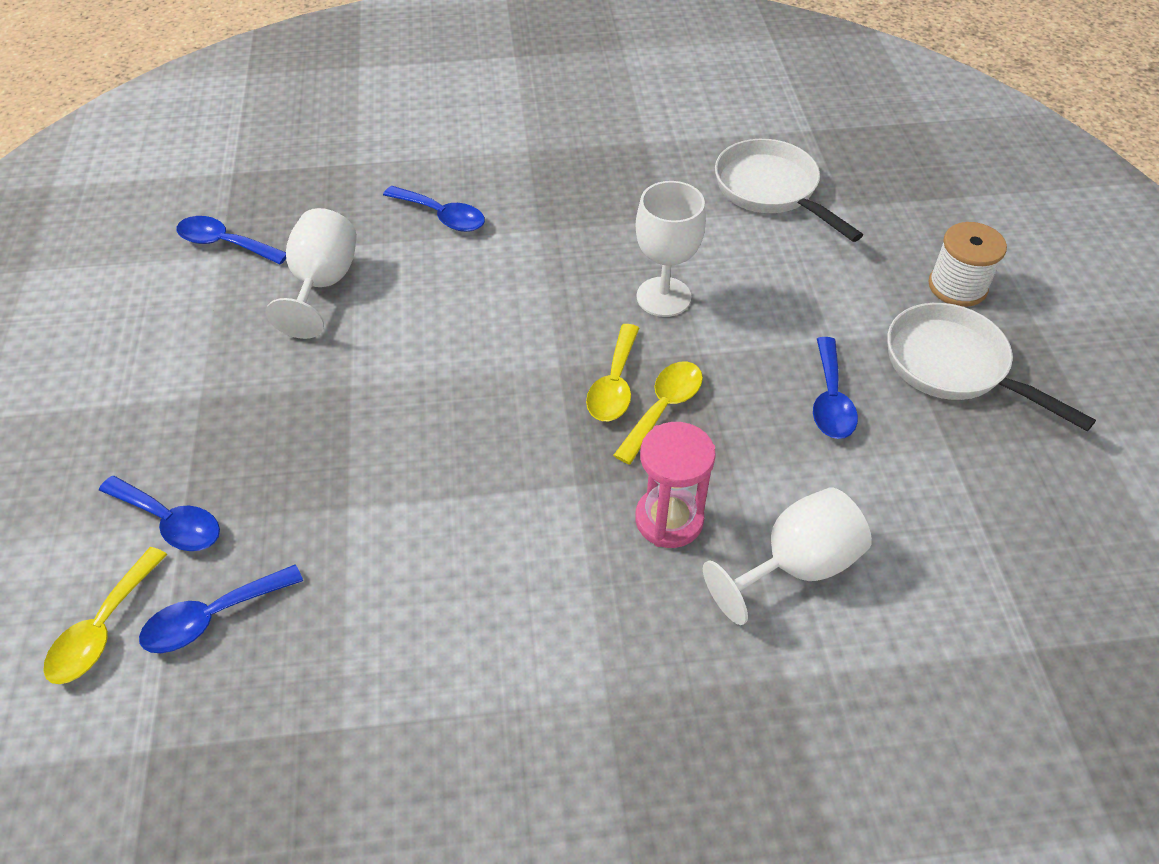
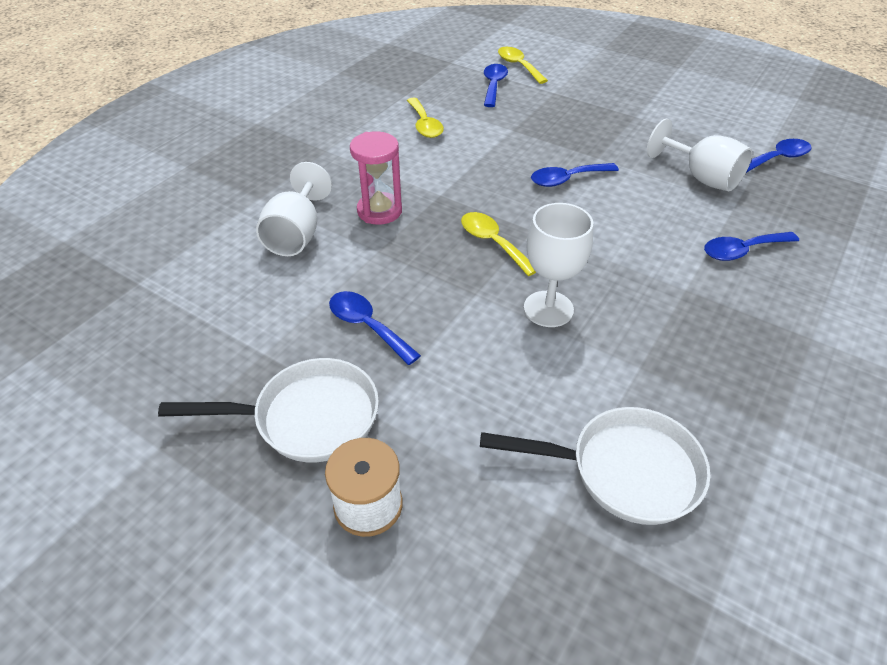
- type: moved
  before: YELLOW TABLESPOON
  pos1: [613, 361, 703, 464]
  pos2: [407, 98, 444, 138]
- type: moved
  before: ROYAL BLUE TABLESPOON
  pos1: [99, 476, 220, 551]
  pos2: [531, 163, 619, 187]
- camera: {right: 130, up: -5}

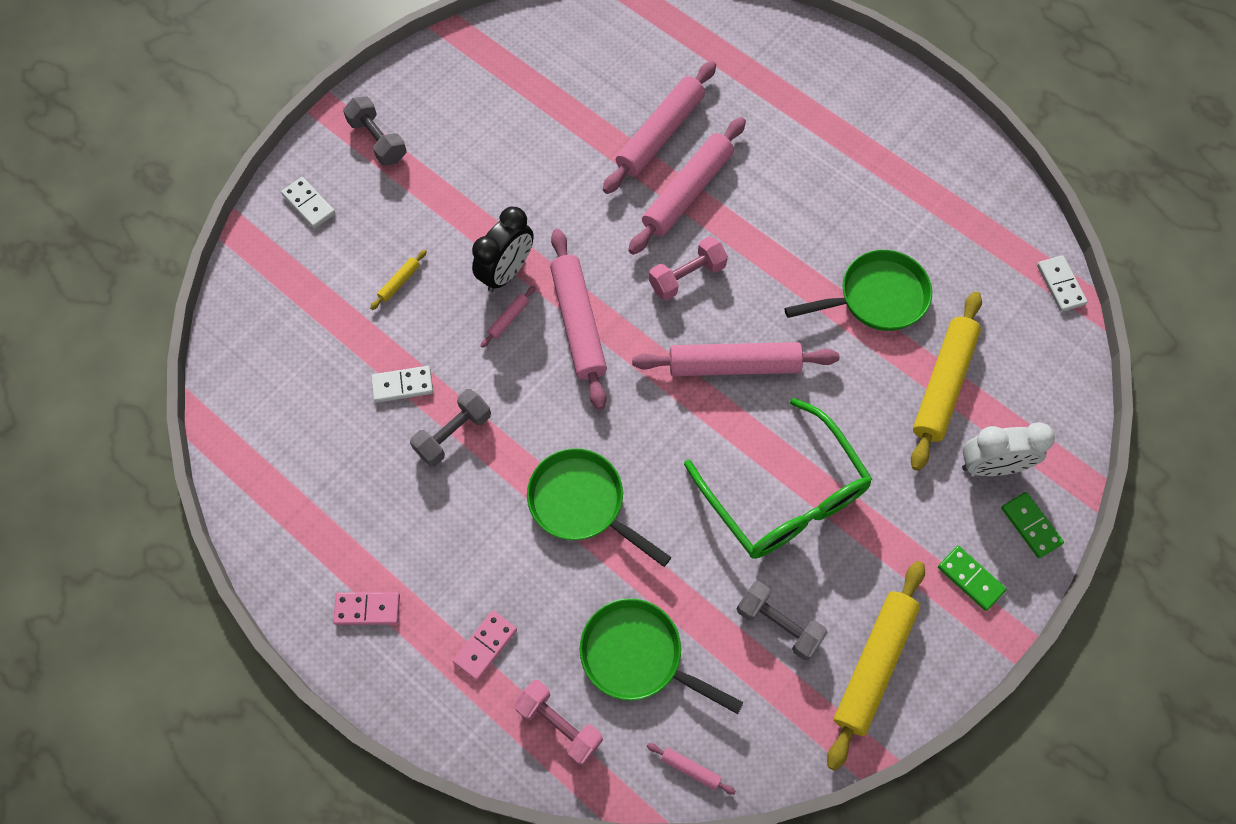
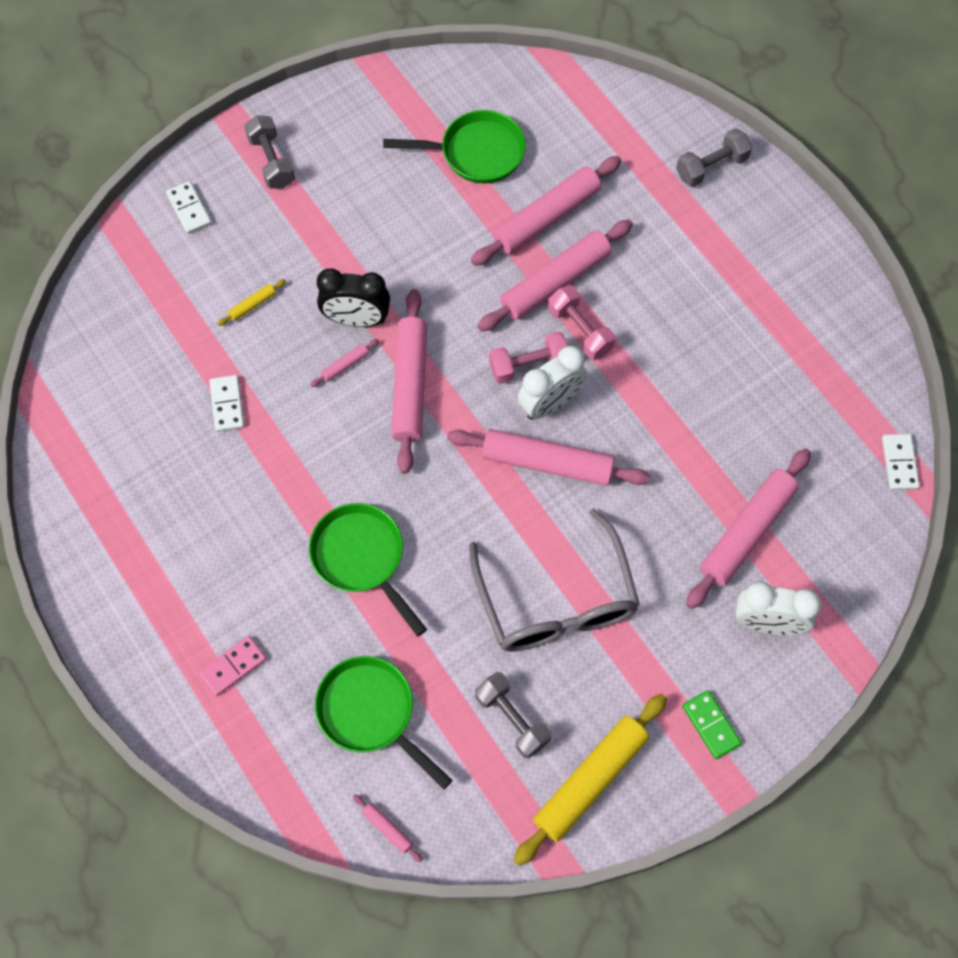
- type: turned
  before: SNOW-WHITE DOMINO TILE
  pos1: [371, 366, 433, 403]
  pos2: [210, 375, 244, 432]
  turn: 75
- type: turned
  before: BLACK BEDSIDE CLOCK
  pos1: [472, 207, 533, 292]
  pos2: [317, 268, 390, 327]
  turn: 45
- type: moved
  before: LEAF-GREEN PAN
  pos1: [784, 250, 932, 331]
  pos2: [383, 110, 526, 184]
- type: recoloured
  before: LEAF-GREEN EYEGLASSES
  after: GREY EYEGLASSES
  pos1: [684, 398, 872, 559]
  pos2: [469, 508, 640, 652]
- type: added
  after: SNOW-WHITE BEDSIDE CLOCK
  pos2: [518, 346, 587, 419]
- type: moved
  before: PINK FREE WEIGHT
  pos1: [514, 680, 603, 765]
  pos2: [548, 285, 616, 360]
- type: moved
  before: GREY FREE WEIGHT
  pos1: [410, 389, 491, 466]
  pos2: [676, 129, 752, 187]
- type: recoloured
  before: YELLOW ROLLING PIN
  after: PINK ROLLING PIN
  pos1: [911, 292, 982, 471]
  pos2: [686, 449, 811, 609]
- type: removed
  before: PINK DOMINO TILE
  pos1: [333, 592, 400, 625]
- type: removed
  before: LEAF-GREEN DOMINO TILE
  pos1: [1001, 492, 1064, 558]
- camera: {right: 15, up: 0}

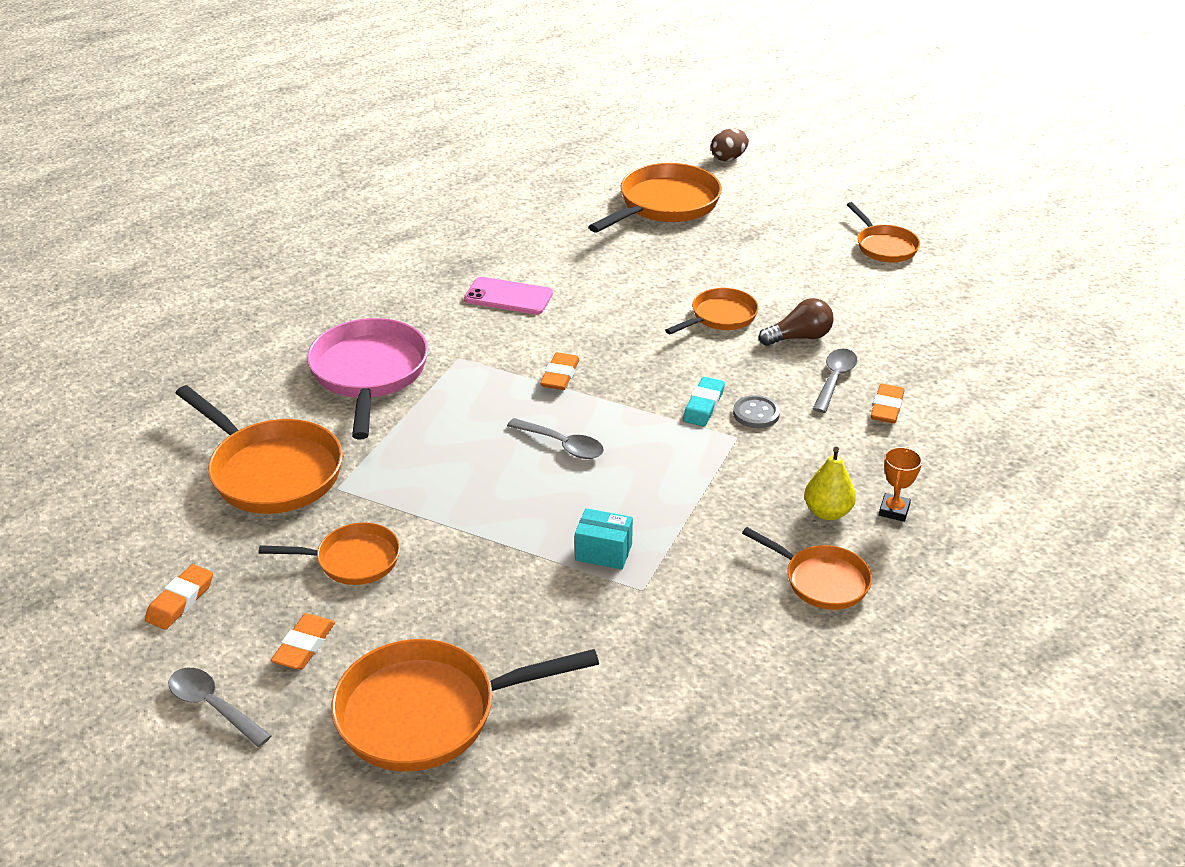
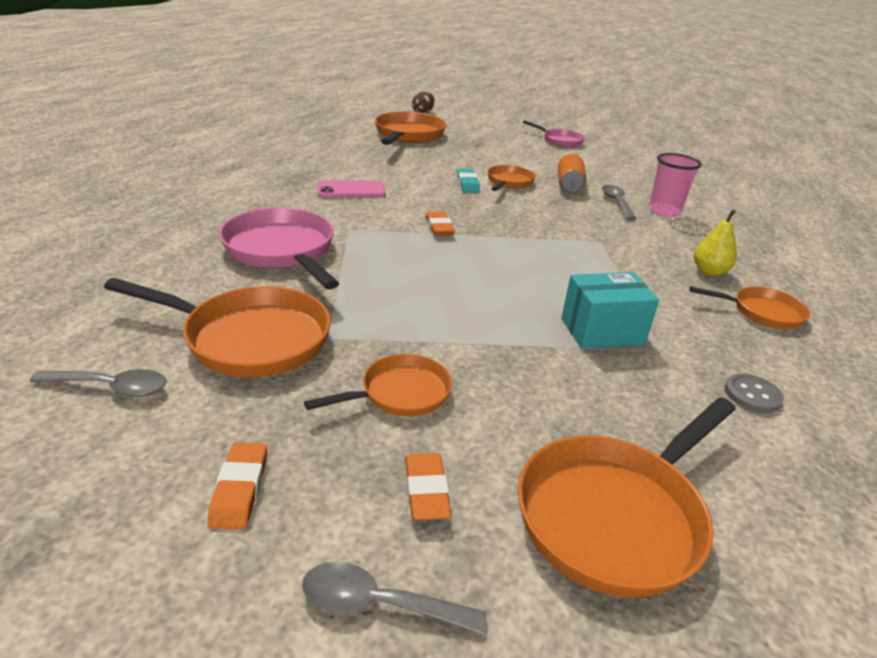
- type: moved
  before: GREY TABLESPOON
  pos1: [507, 418, 604, 459]
  pos2: [30, 369, 167, 397]
- type: moved
  before: TURQUOISE PENCIL ERASER
  pos1: [683, 377, 725, 426]
  pos2: [457, 169, 480, 193]
- type: recoloured
  before: ORANGE-COLOURED PAN
  after: PINK PAN
  pos1: [847, 202, 920, 262]
  pos2: [523, 120, 585, 147]
- type: replaced
  before: DARK BROWN LIGHTBULB
  after: ORANGE-COLOURED CAN
  pos1: [759, 298, 834, 346]
  pos2: [558, 154, 587, 193]
- type: resized
  before: TURQUOISE BOX
  pos1: [575, 508, 633, 570]
  pos2: [561, 272, 659, 349]
  scale: 1.53
- type: replaced
  before: ORANGE-COLOURED PENCIL ERASER
  after: PINK TUMBLER
  pos1: [871, 384, 904, 424]
  pos2: [649, 153, 702, 217]
- type: moved
  before: GREY SEWING BUTTON
  pos1: [733, 395, 780, 428]
  pos2: [725, 374, 784, 413]
- type: removed
  before: ORANGE-COLOURED AWARD CUP
  pos1: [879, 447, 922, 522]
- camera: {right: -30, up: -5}

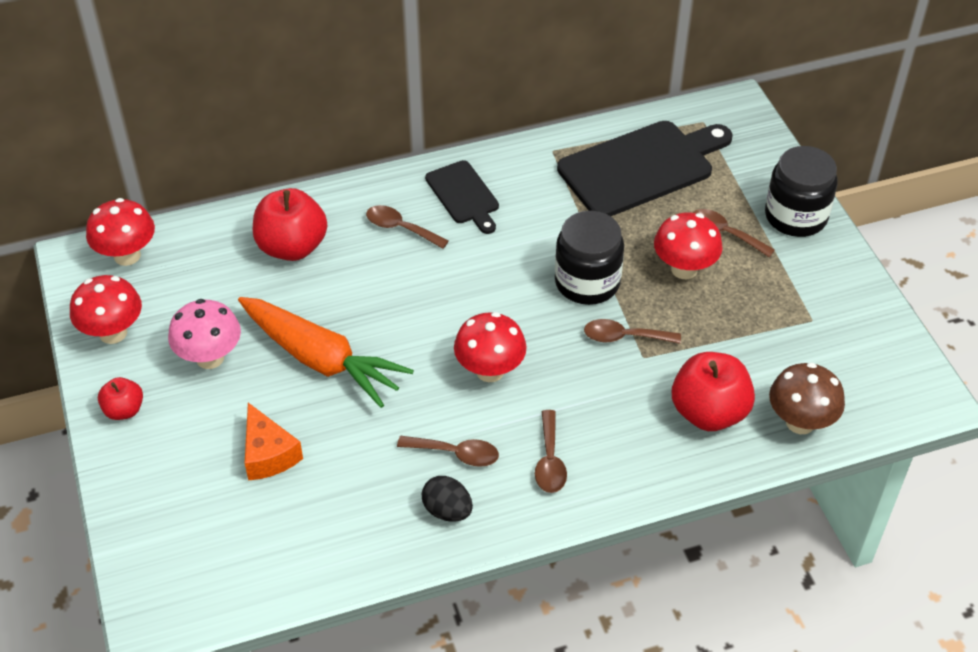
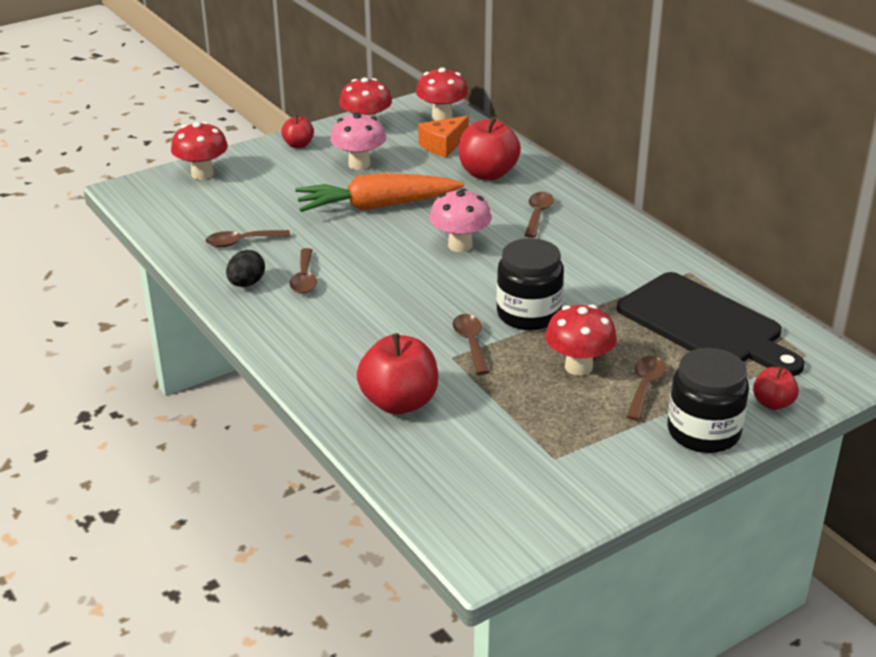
- type: moved
  before: RED TOADSTOOL
  pos1: [454, 312, 527, 382]
  pos2: [171, 122, 228, 180]
- type: moved
  before: DARK BROWN TABLESPOON
  pos1: [535, 410, 567, 493]
  pos2: [205, 230, 290, 247]
- type: turned
  before: ORANGE-COLOURED ROOT VEGETABLE
  pos1: [238, 297, 414, 408]
  pos2: [295, 173, 464, 212]
  turn: 60
- type: moved
  before: ORANGE-COLOURED PIECE OF CHEESE
  pos1: [245, 403, 303, 481]
  pos2: [418, 116, 469, 157]
- type: added
  after: PINK TOADSTOOL
  pos2: [430, 188, 491, 252]
- type: added
  after: RED TOY APPLE
  pos2: [753, 367, 799, 410]
- type: removed
  before: BLACK CHOPPING BOARD
  pos1: [425, 160, 499, 234]
- type: removed
  before: DARK BROWN TOADSTOOL
  pos1: [769, 362, 845, 434]
- camera: {right: 75, up: -15}

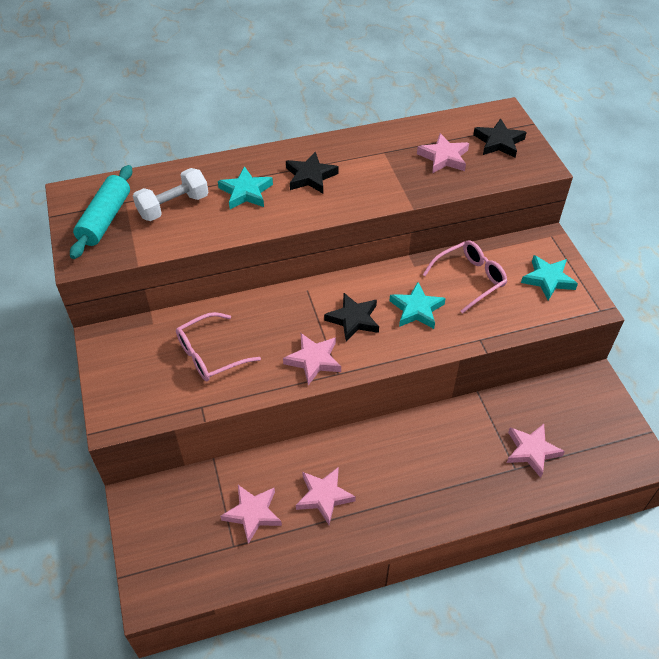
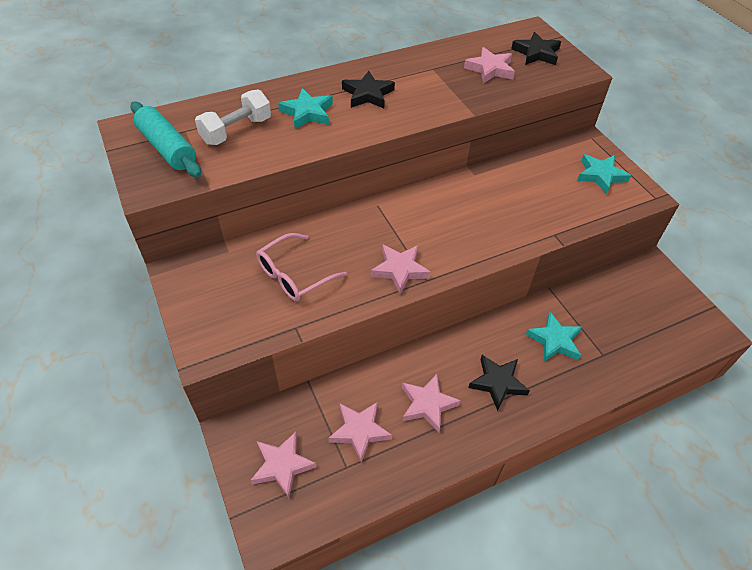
- type: turned
  before: TURQUOISE ROLLING PIN
  pos1: [70, 165, 132, 259]
  pos2: [131, 102, 201, 177]
  turn: -45
- type: moved
  before: PINK FIVE-POINTED STAR
  pos1: [507, 424, 565, 478]
  pos2: [250, 432, 317, 498]
- type: moved
  before: BLACK FIVE-POINTED STAR
  pos1: [324, 293, 379, 342]
  pos2: [468, 355, 530, 411]
- type: moved
  before: TURQUOISE FIVE-POINTED STAR
  pos1: [389, 282, 446, 329]
  pos2: [526, 312, 582, 362]
- type: removed
  before: PINK EYEGLASSES
  pos1: [423, 240, 507, 314]
- camera: {right: -10, up: 0}

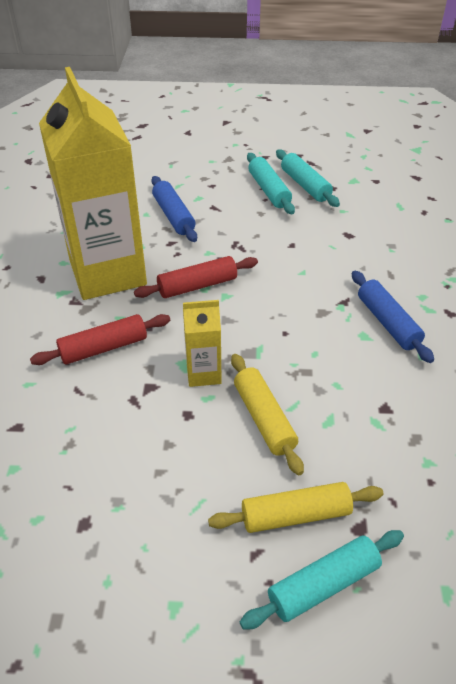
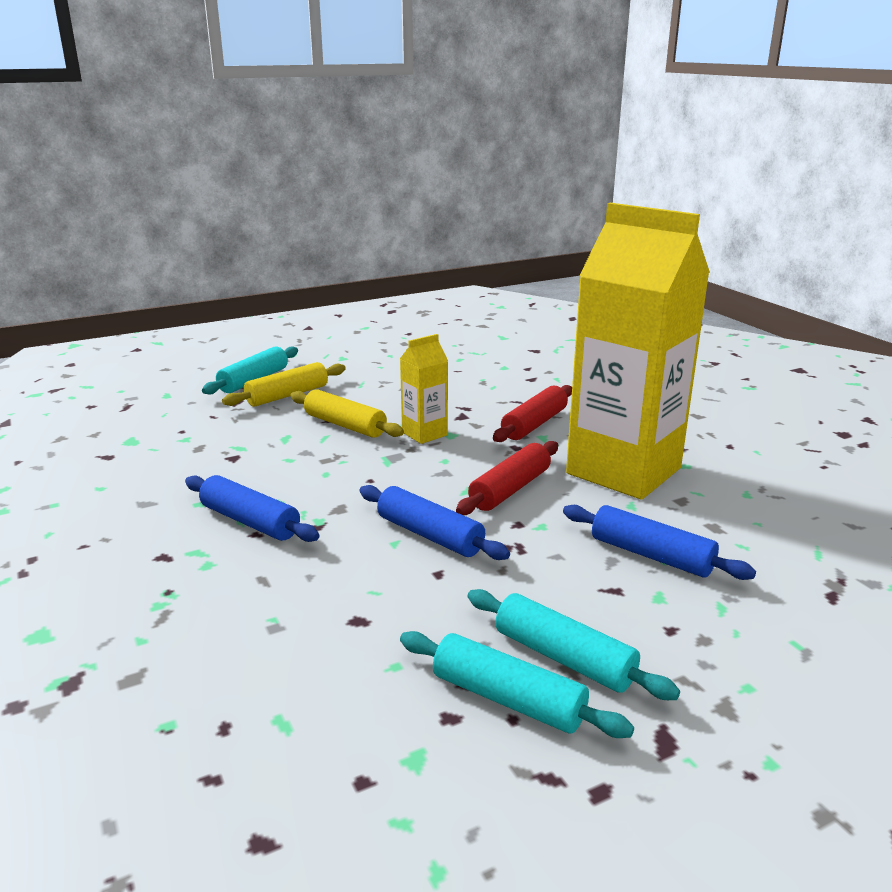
- type: added
  after: ROYAL BLUE ROLLING PIN
  pos2: [359, 485, 510, 560]
- camera: {right: 150, up: -20}

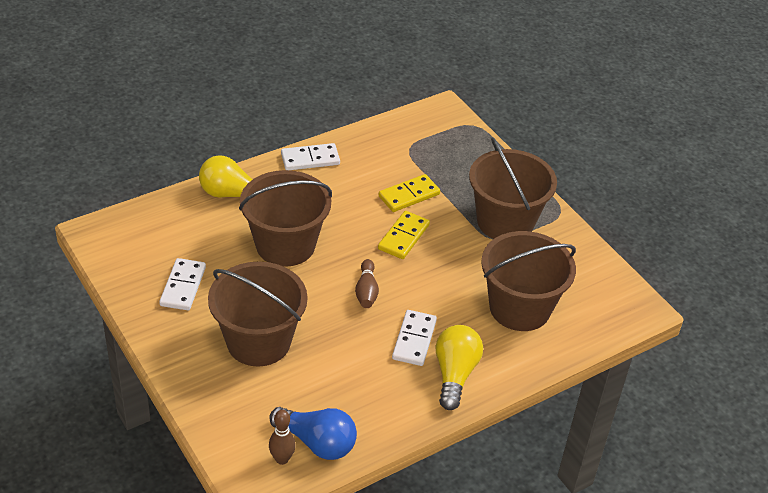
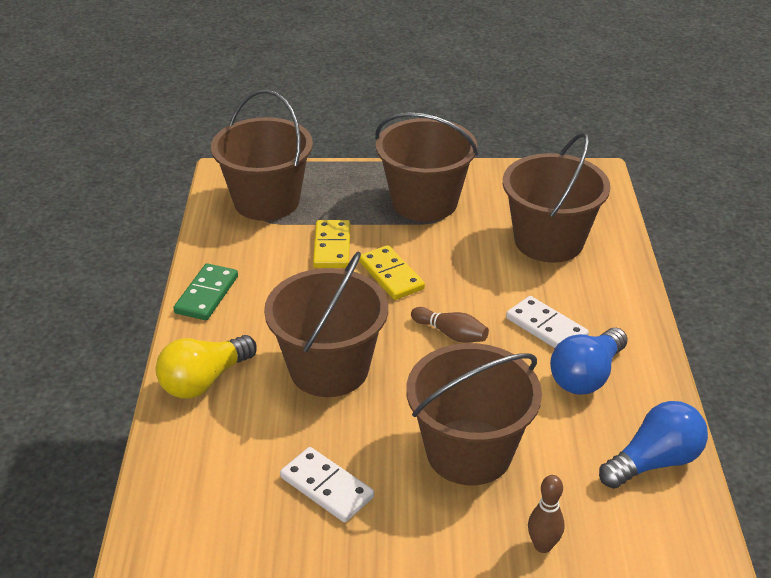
- type: recoloured
  before: SNOW-WHITE DOMINO TILE
  after: LEAF-GREEN DOMINO TILE
  pos1: [281, 143, 340, 170]
  pos2: [173, 263, 238, 320]
- type: added
  after: DARK BROWN BUCKET
  pos2: [211, 89, 313, 221]
- type: moved
  before: DARK BROWN SKITTLE
  pos1: [269, 410, 296, 465]
  pos2: [528, 475, 565, 553]
- type: added
  after: ROYAL BLUE LIGHTBULB
  pos2: [550, 328, 628, 395]
- type: removed
  before: YELLOW LIGHTBULB
  pos1: [435, 325, 483, 410]
- camera: {right: -55, up: -5}

